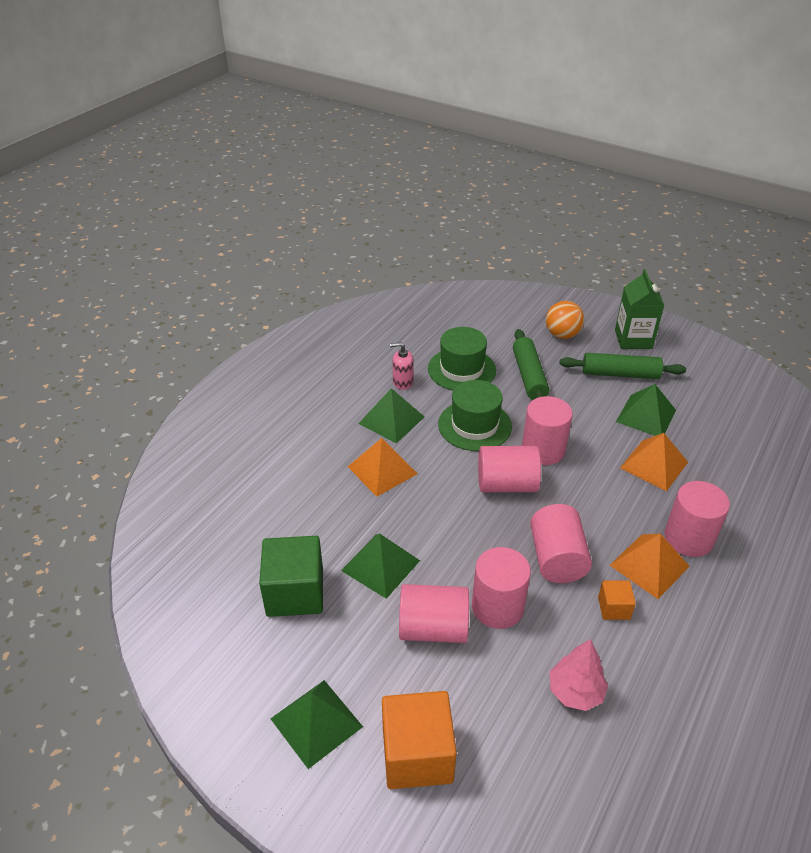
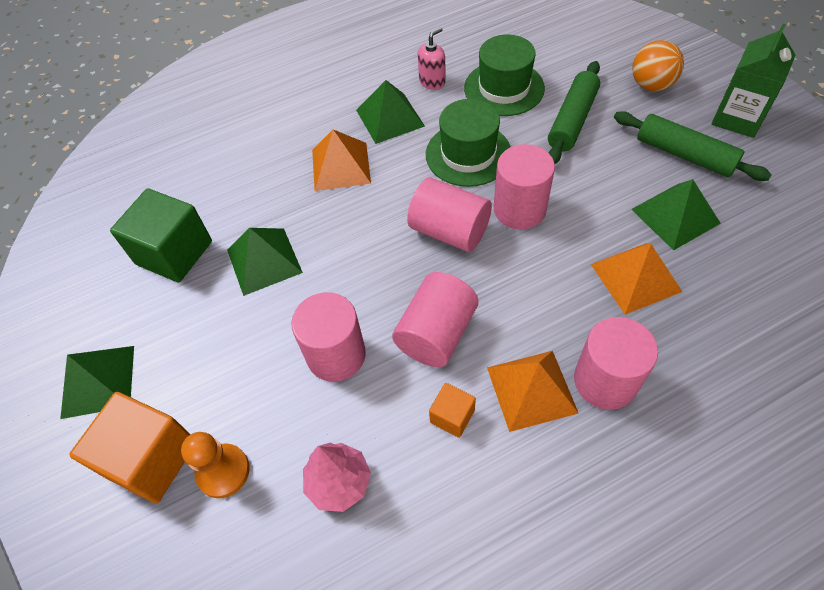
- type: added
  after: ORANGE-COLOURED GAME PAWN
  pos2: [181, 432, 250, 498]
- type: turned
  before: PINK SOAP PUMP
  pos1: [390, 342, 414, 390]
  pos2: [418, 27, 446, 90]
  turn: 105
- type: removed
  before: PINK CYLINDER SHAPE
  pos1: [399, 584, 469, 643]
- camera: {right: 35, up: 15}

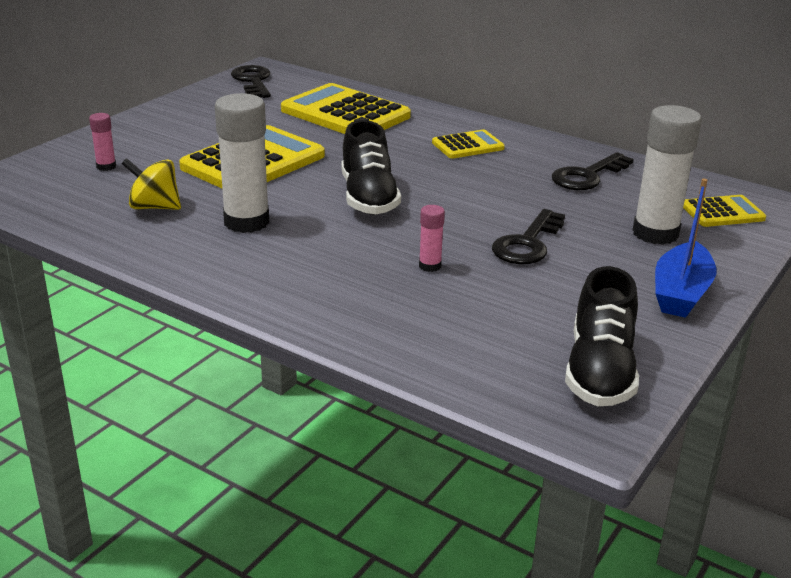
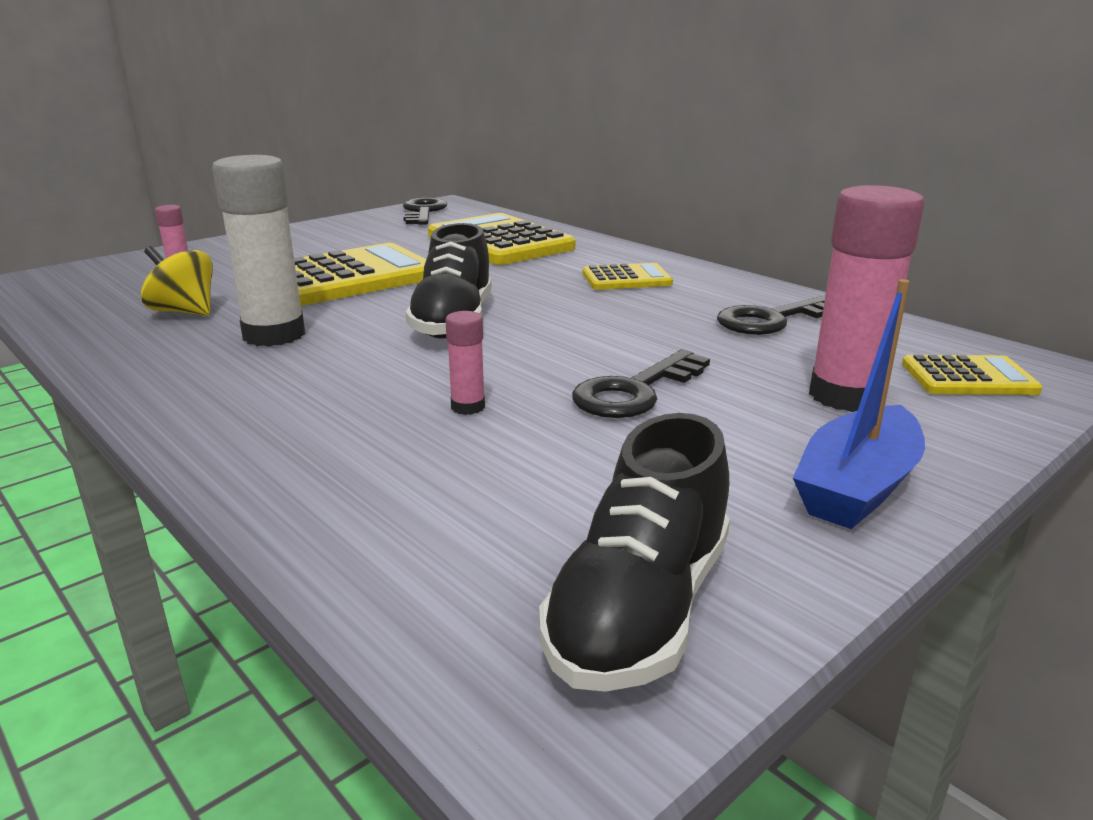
- type: recoloured
  before: SNOW-WHITE GLUE STICK
  after: PINK GLUE STICK
  pos1: [633, 105, 702, 245]
  pos2: [809, 185, 925, 412]
- camera: {right: 15, up: -5}

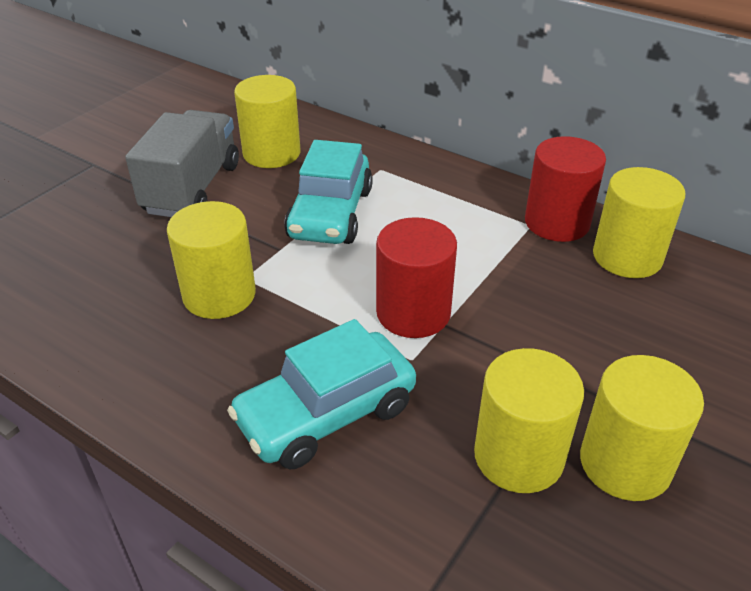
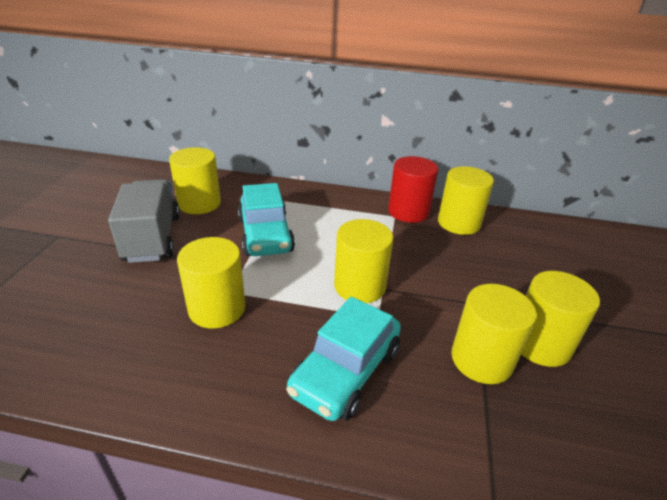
- type: recoloured
  before: RED CYLINDER SHAPE
  after: YELLOW CYLINDER SHAPE
  pos1: [376, 217, 457, 338]
  pos2: [334, 219, 393, 303]
- camera: {right: -25, up: -5}

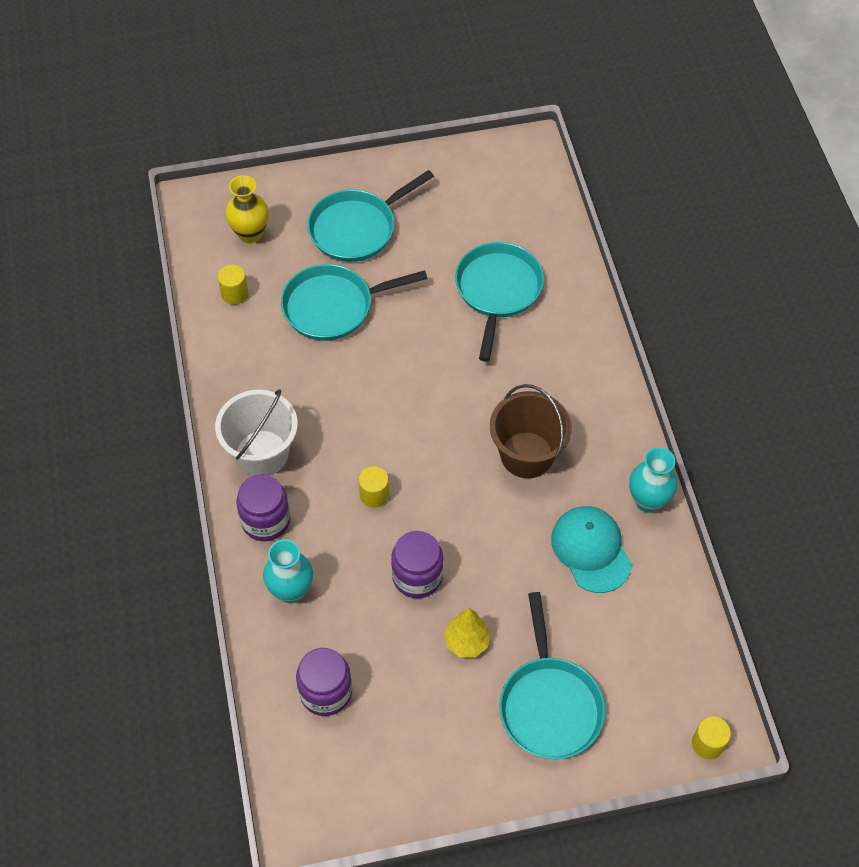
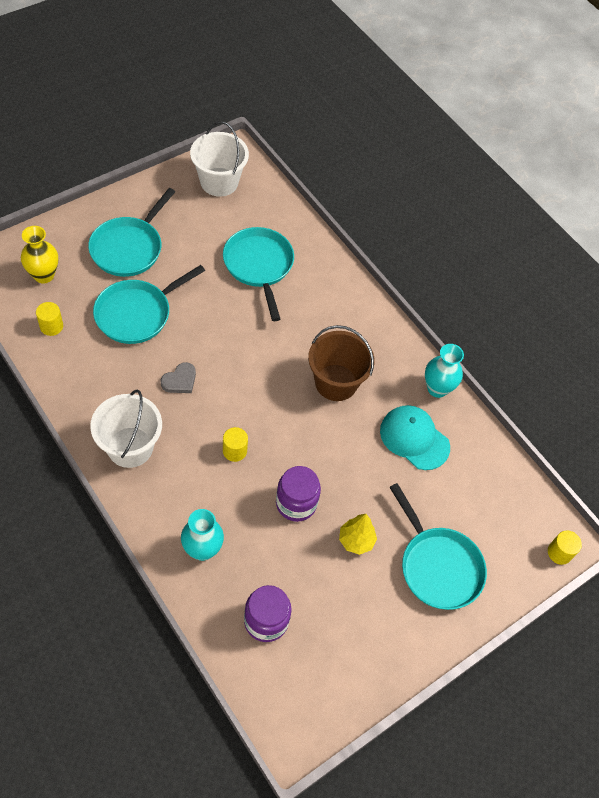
- type: added
  after: GREY LOVE HEART
  pos2: [160, 362, 196, 393]
- type: added
  after: SNOW-WHITE BUCKET
  pos2: [190, 121, 249, 197]
- type: removed
  before: VIOLET JAR
  pos1: [236, 474, 290, 541]
- camera: {right: -30, up: 0}

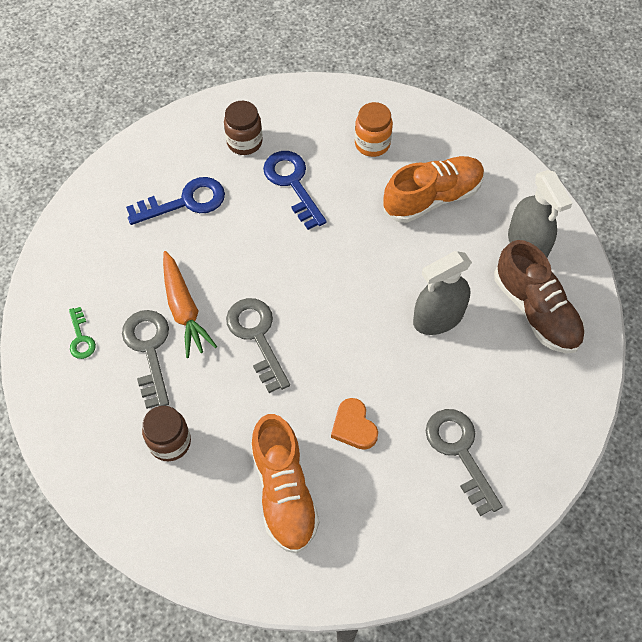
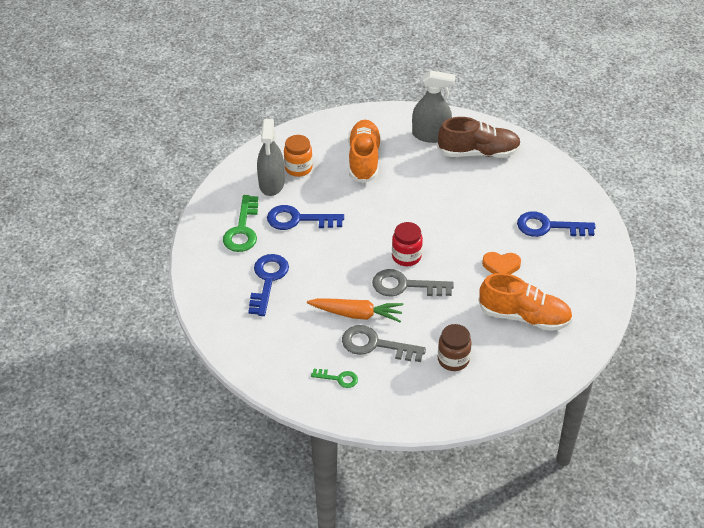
- type: replaced
  before: DARK BROWN JAR
  after: LEAF-GREEN LATCHKEY
  pos1: [224, 101, 263, 155]
  pos2: [223, 195, 258, 252]
- type: moved
  before: GREY SPRAY BOTTLE
  pos1: [413, 251, 472, 335]
  pos2: [257, 119, 284, 196]
- type: added
  after: RED JAR
  pos2: [392, 222, 423, 266]
- type: recoloured
  before: GREY LATCHKEY
  after: ROYAL BLUE LATCHKEY
  pos1: [426, 409, 502, 516]
  pos2: [517, 211, 596, 237]
- camera: {right: -60, up: -15}

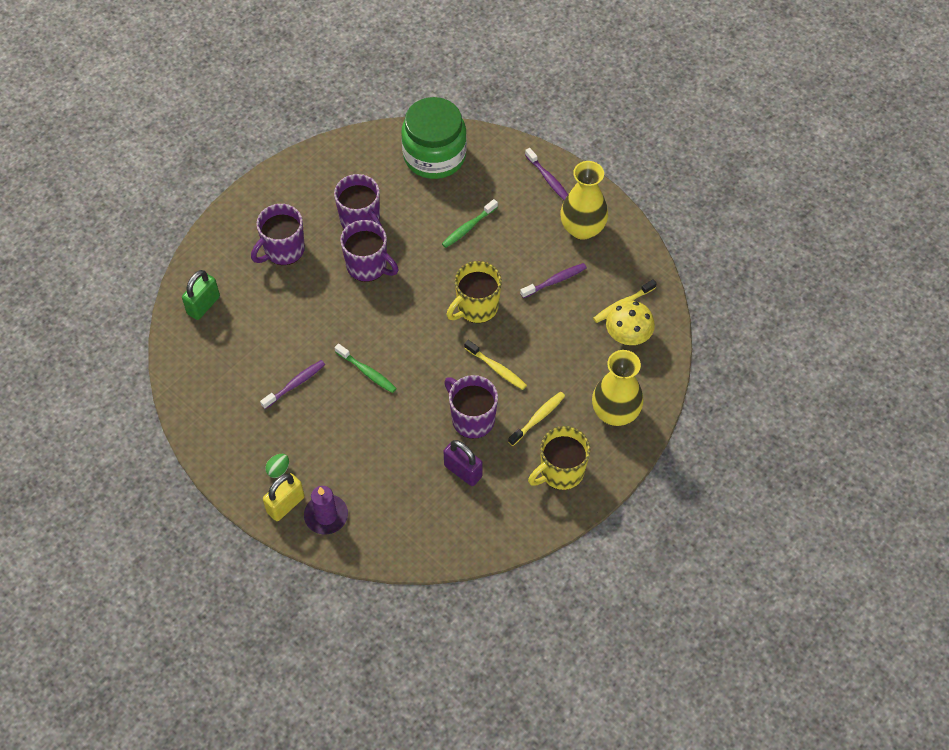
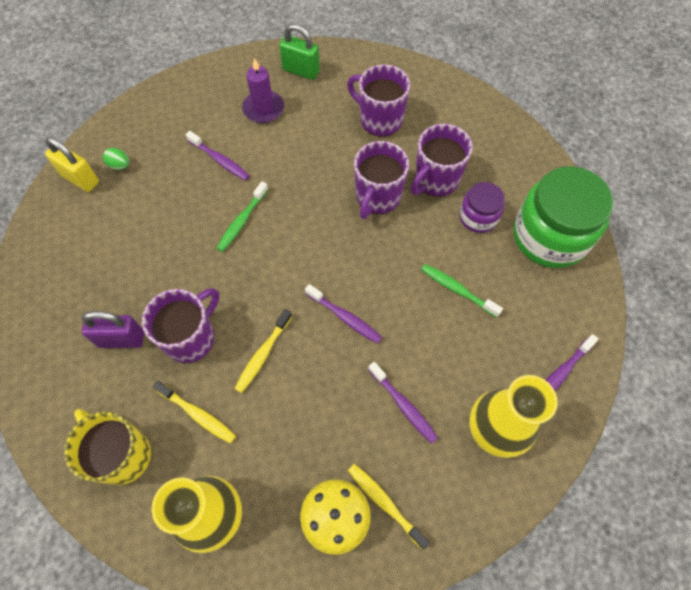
- type: turned
  before: VIOLET PADLOCK
  pos1: [444, 440, 483, 486]
  pos2: [81, 311, 144, 348]
  turn: 60
- type: moved
  before: VIOLET WAX CANDLE
  pos1: [304, 486, 348, 535]
  pos2: [242, 58, 284, 123]
- type: replaced
  before: YELLOW TEA MUG
  after: VIOLET DENTAL BRUSH
  pos1: [447, 261, 502, 323]
  pos2: [305, 284, 382, 344]
- type: added
  after: VIOLET JAR
  pos2: [459, 182, 505, 233]
- camera: {right: 80, up: 5}

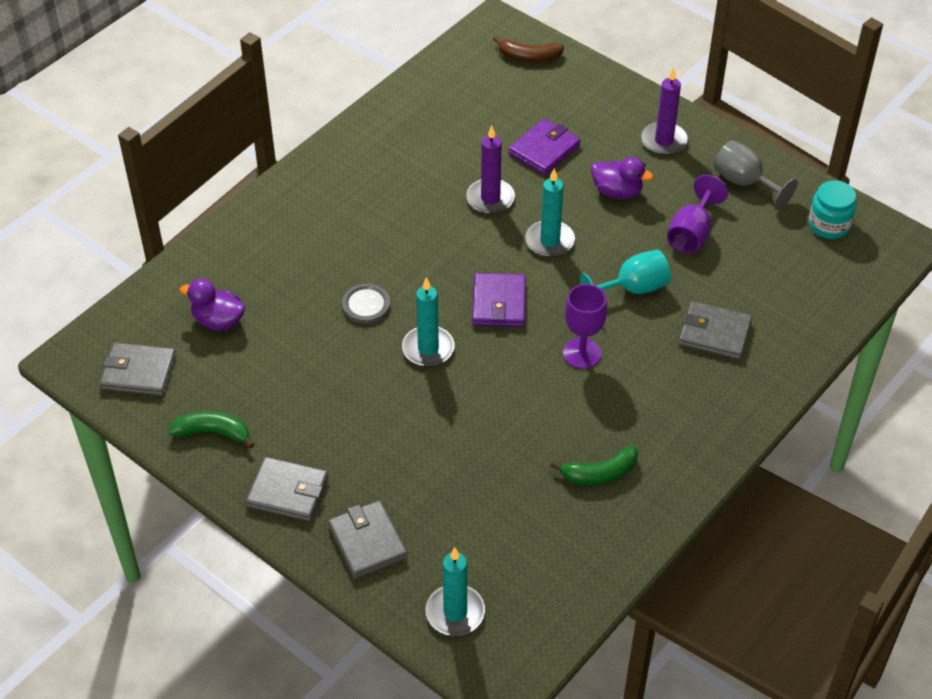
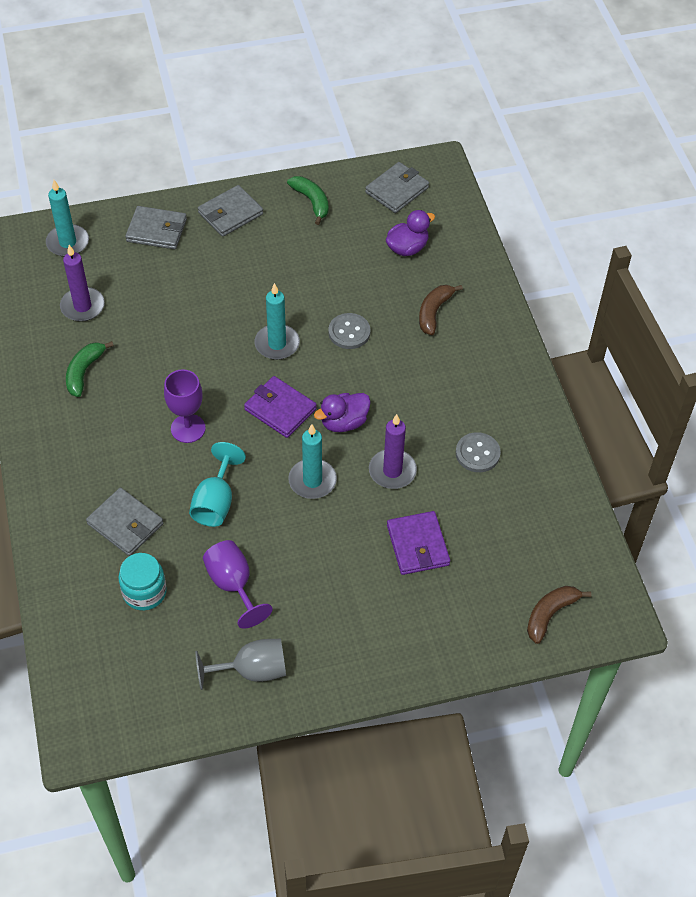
- type: moved
  before: VIOLET WAX CANDLE
  pos1: [641, 67, 688, 155]
  pos2: [60, 245, 105, 322]
- type: turned
  before: GREY BILLFOLD
  pos1: [679, 301, 752, 359]
  pos2: [86, 488, 163, 556]
  turn: 75
- type: moved
  before: TURQUOISE JAR
  pos1: [808, 180, 857, 239]
  pos2: [118, 553, 167, 611]
- type: turned
  before: LEAF-GREEN BANANA
  pos1: [168, 411, 255, 448]
  pos2: [287, 176, 329, 225]
  turn: -75
- type: moved
  before: VIOLET RUBBER DUCK
  pos1: [591, 157, 653, 199]
  pos2: [314, 393, 370, 432]
- type: added
  after: DARK BROWN BANANA
  pos2: [419, 285, 463, 335]
- type: added
  after: GREY SEWING BUTTON
  pos2: [456, 432, 501, 472]
- camera: {right: 125, up: 5}

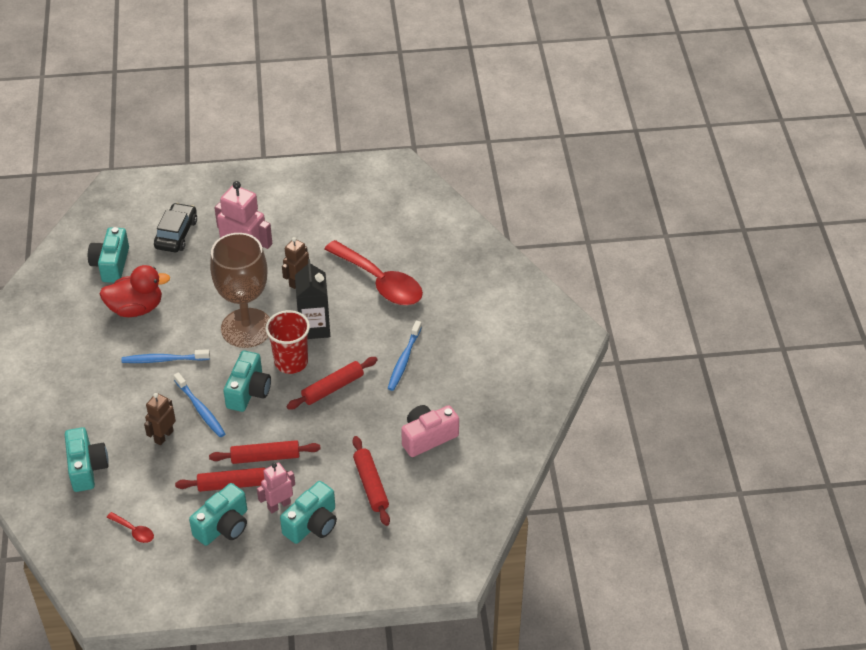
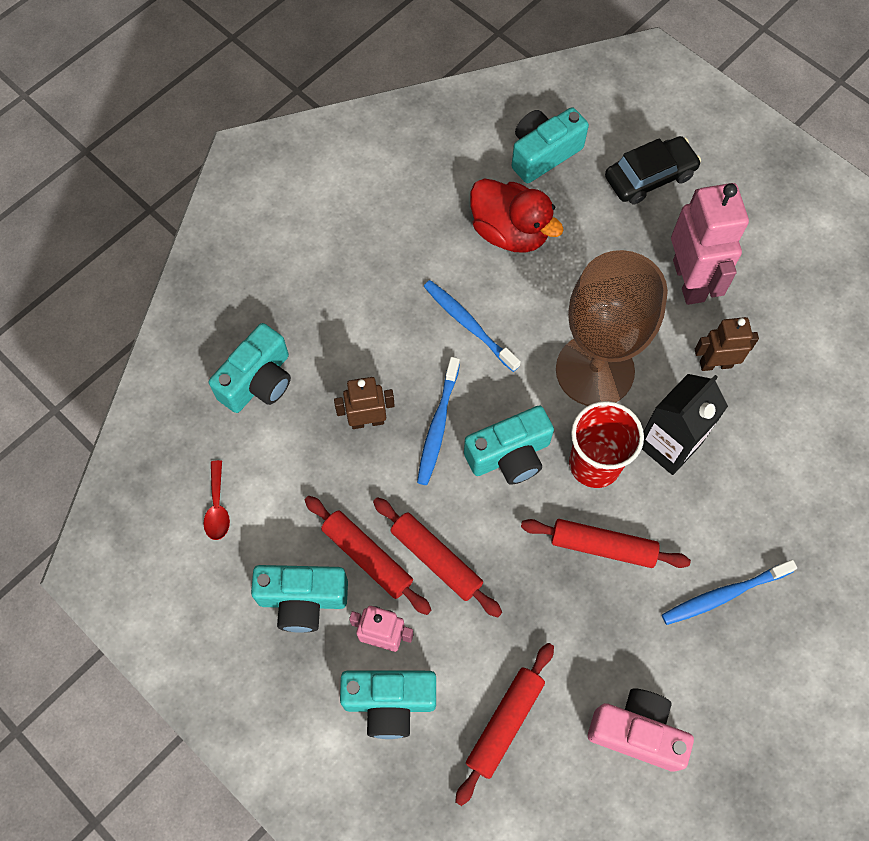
- type: removed
  before: RED TABLESPOON
  pos1: [324, 240, 423, 305]
- camera: {right: 50, up: 20}

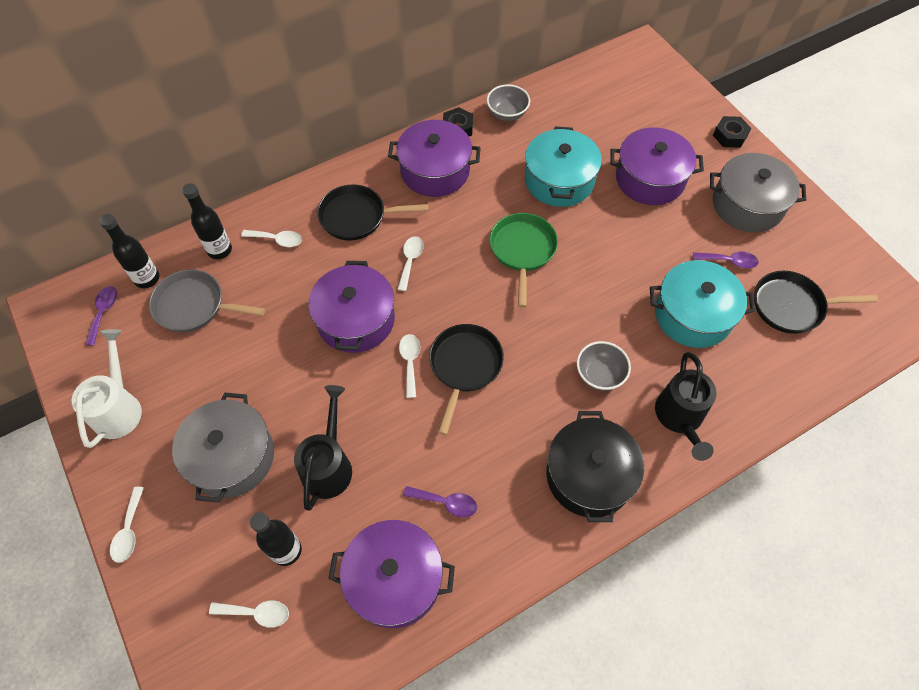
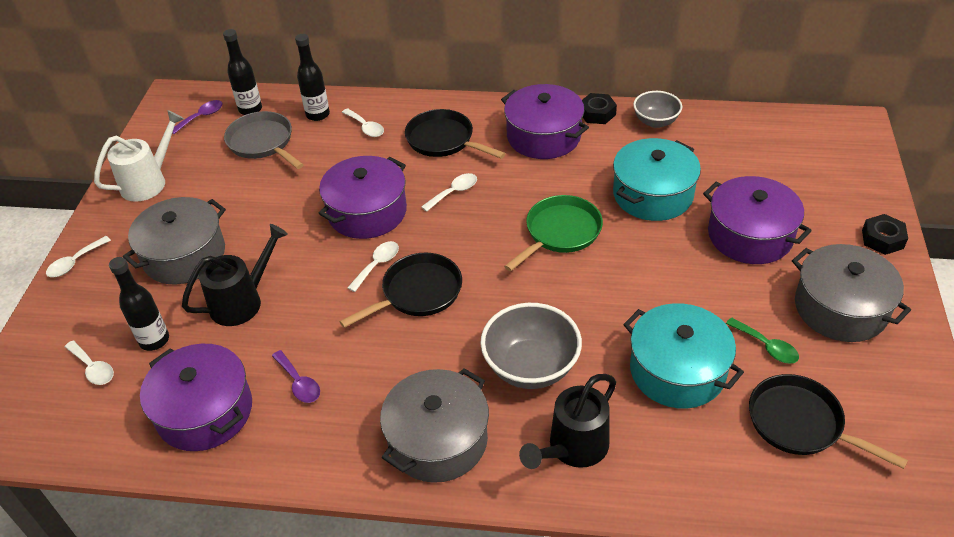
- type: recoloured
  before: BLACK POT
  after: GREY POT
  pos1: [546, 411, 644, 522]
  pos2: [380, 368, 489, 483]
- type: resized
  before: GREY BOWL
  pos1: [577, 341, 631, 391]
  pos2: [480, 303, 582, 389]
  scale: 1.61
- type: recoloured
  before: VIOLET TABLESPOON
  after: LEAF-GREEN TABLESPOON
  pos1: [693, 252, 759, 268]
  pos2: [726, 317, 799, 364]
- camera: {right: 40, up: -15}

